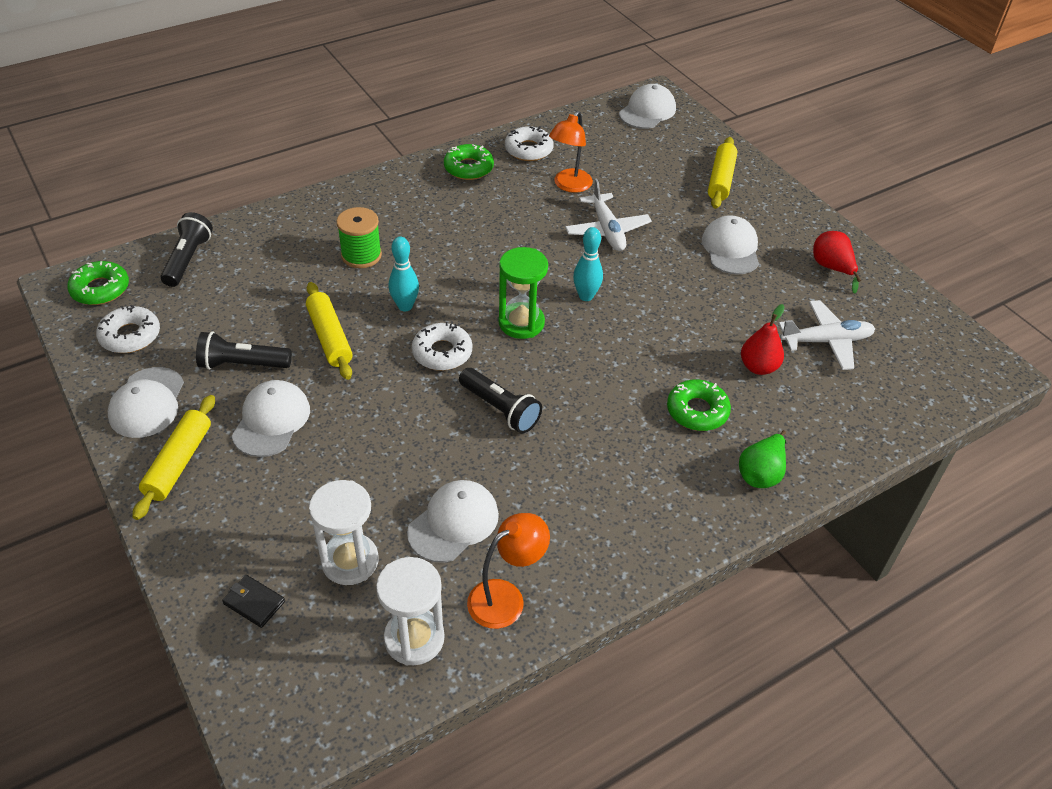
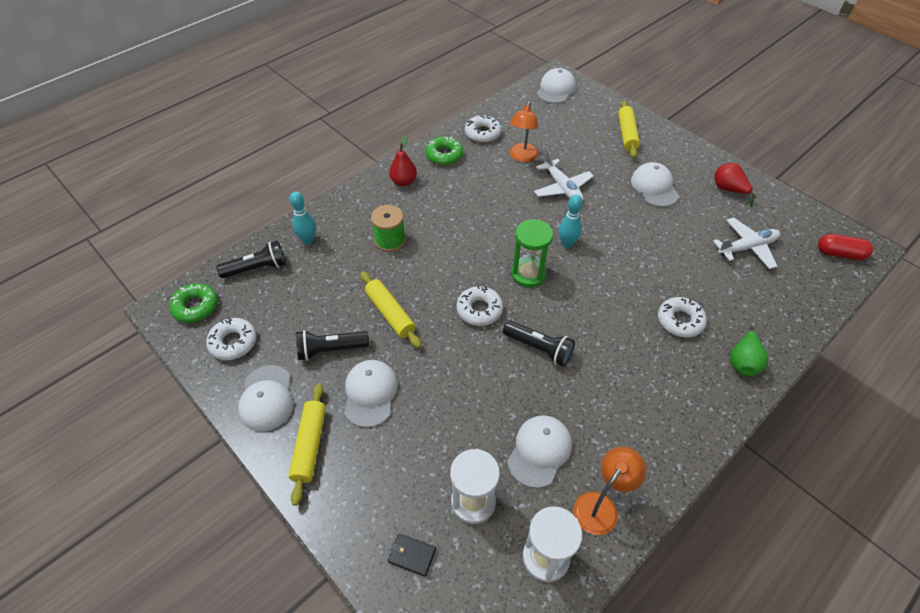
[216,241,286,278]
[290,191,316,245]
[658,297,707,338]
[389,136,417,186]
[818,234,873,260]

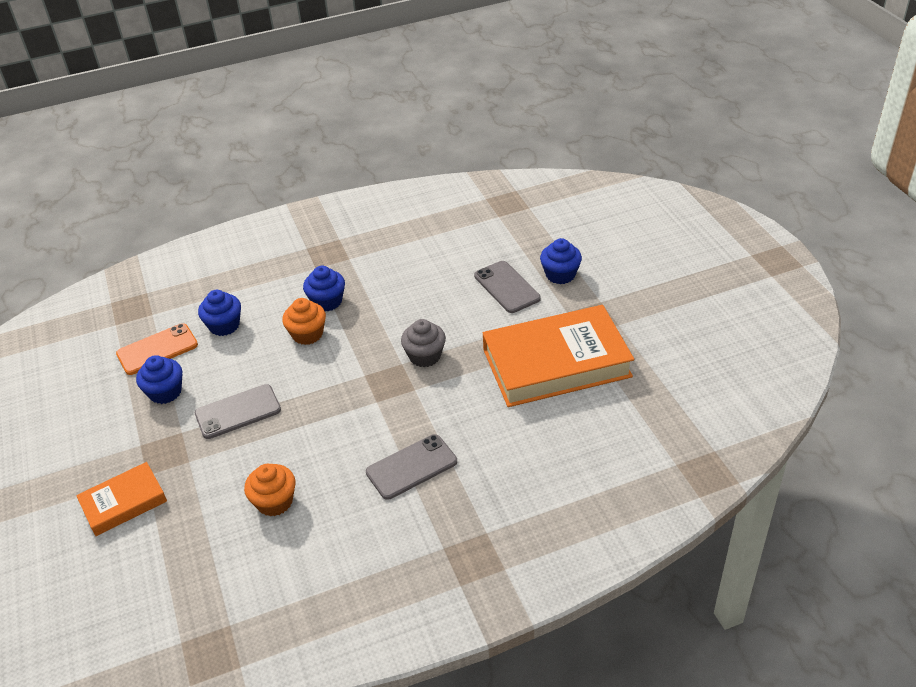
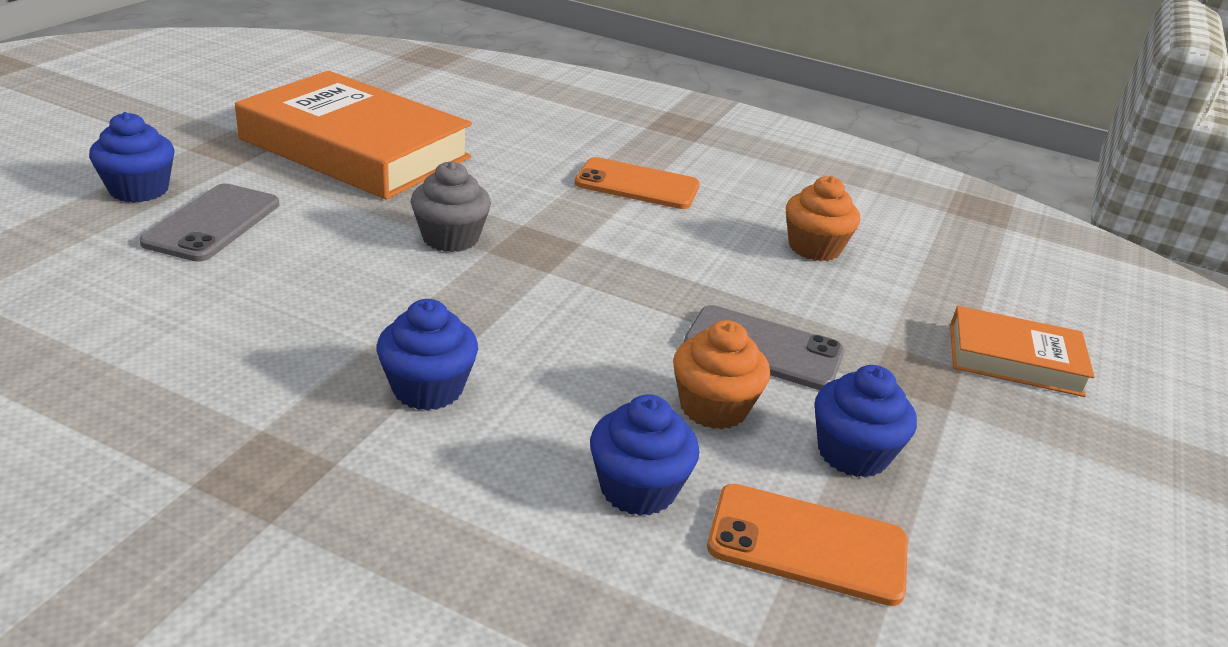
[673,320,770,429]
[575,157,700,209]

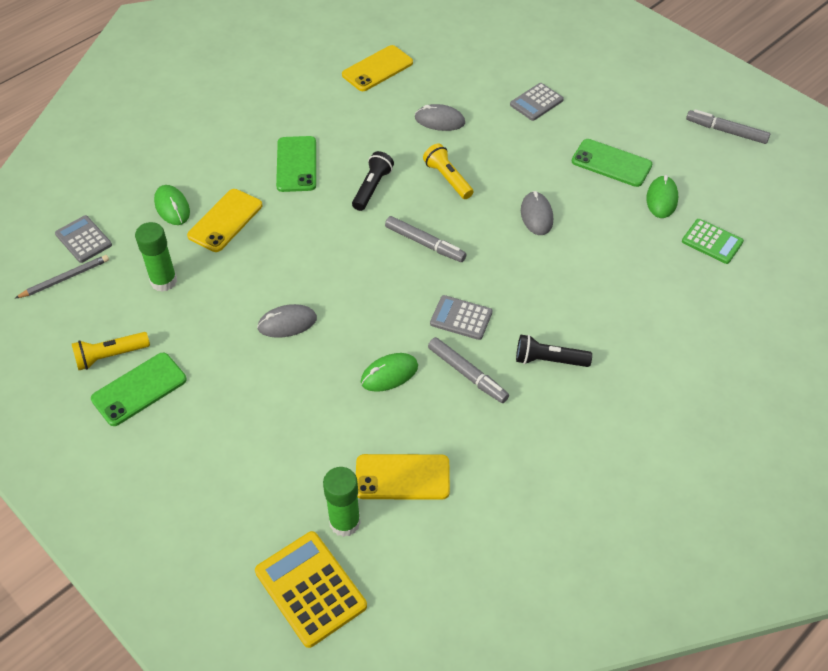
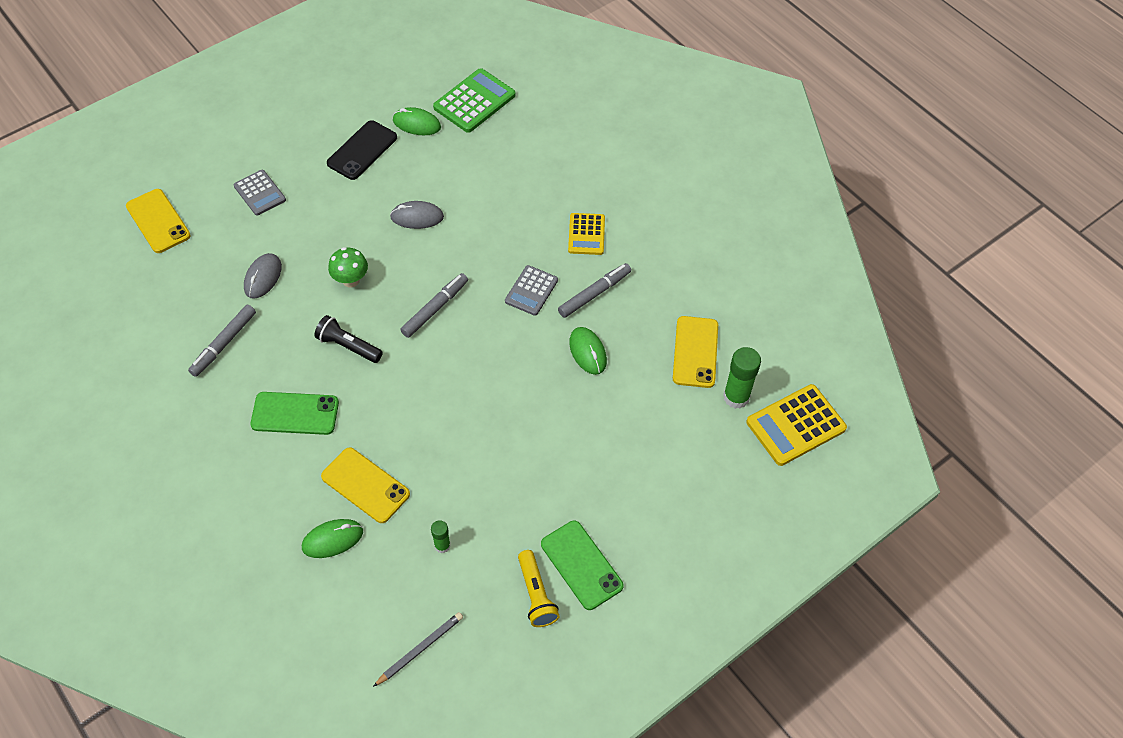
[373,612,463,687]
[55,215,112,263] (first image)
[431,520,450,553]
[257,304,317,338] (first image)
[126,189,191,253]
[328,247,368,287]
[568,213,605,255]
[327,120,397,180]
[433,68,516,133]
[188,305,256,377]

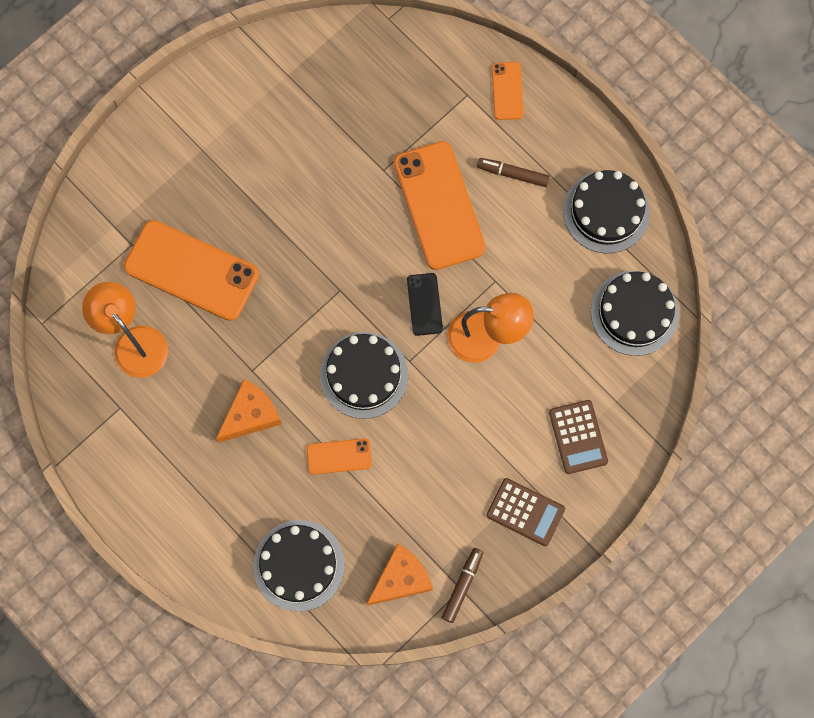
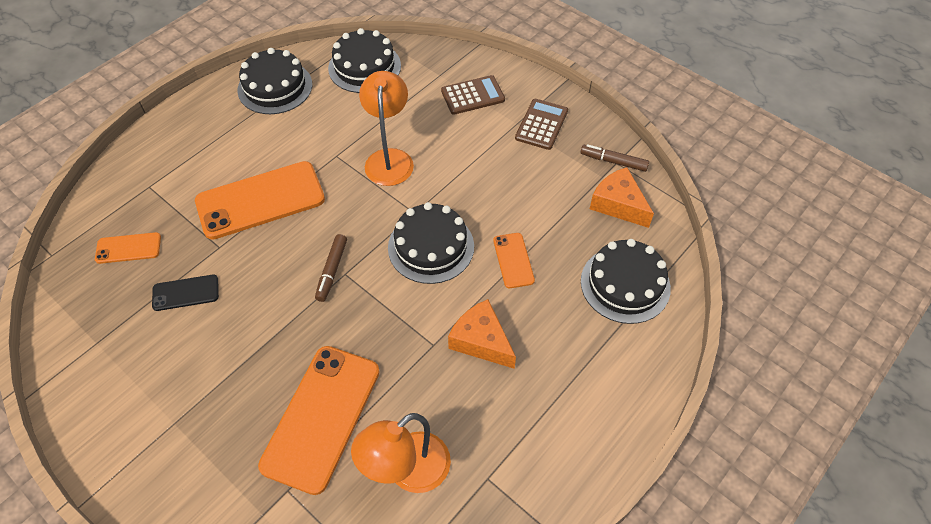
[152,274,219,311]
[315,234,347,302]
[95,232,161,264]

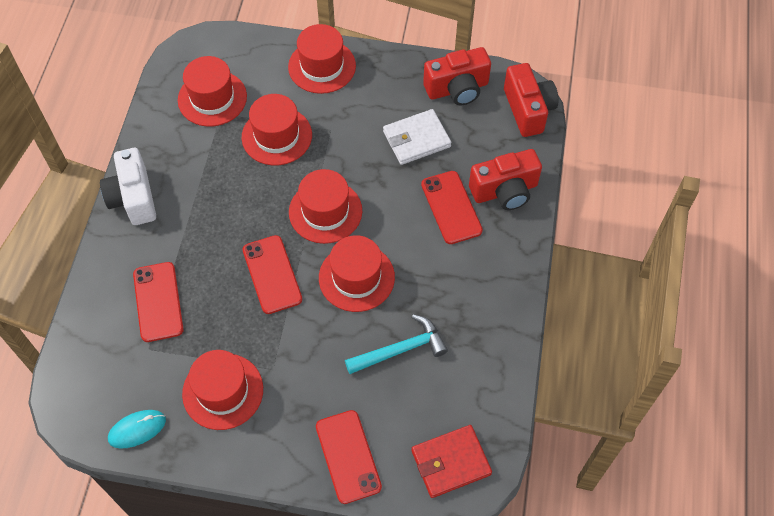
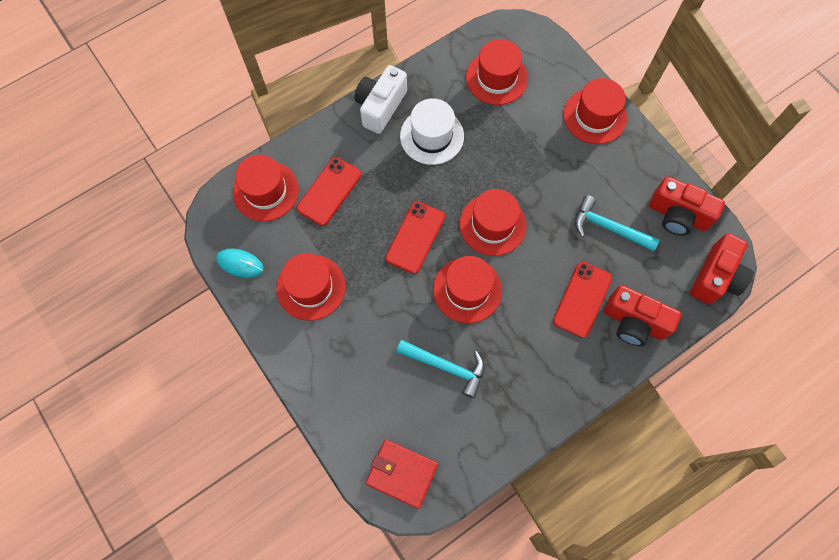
[233,155,299,221]
[316,410,382,504] (first image)
[575,195,659,251]
[400,98,464,165]

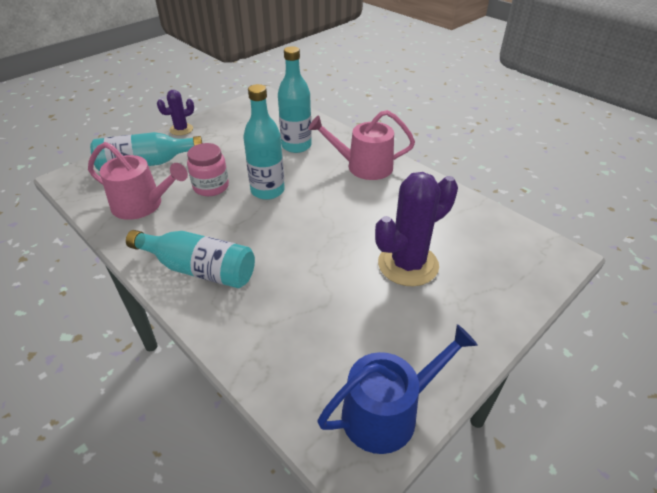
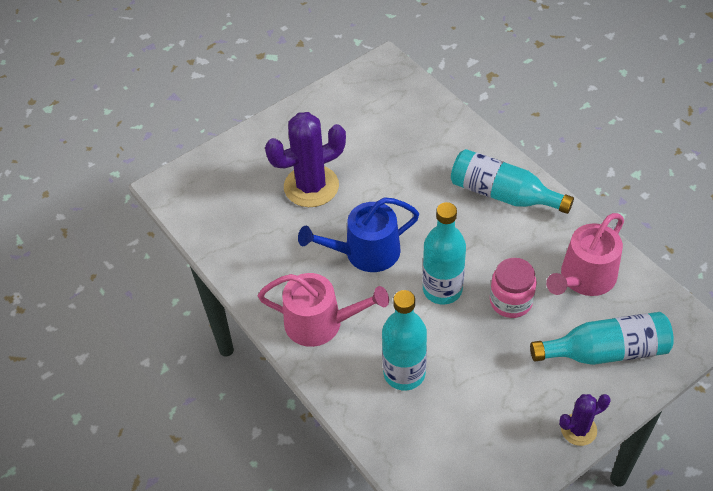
[546,213,624,296]
[298,197,419,272]

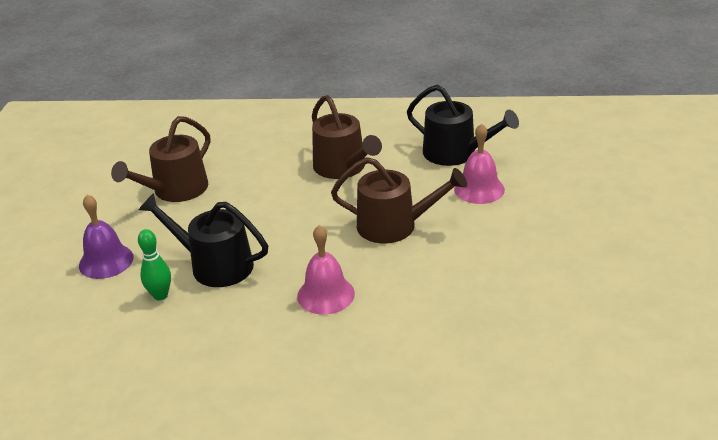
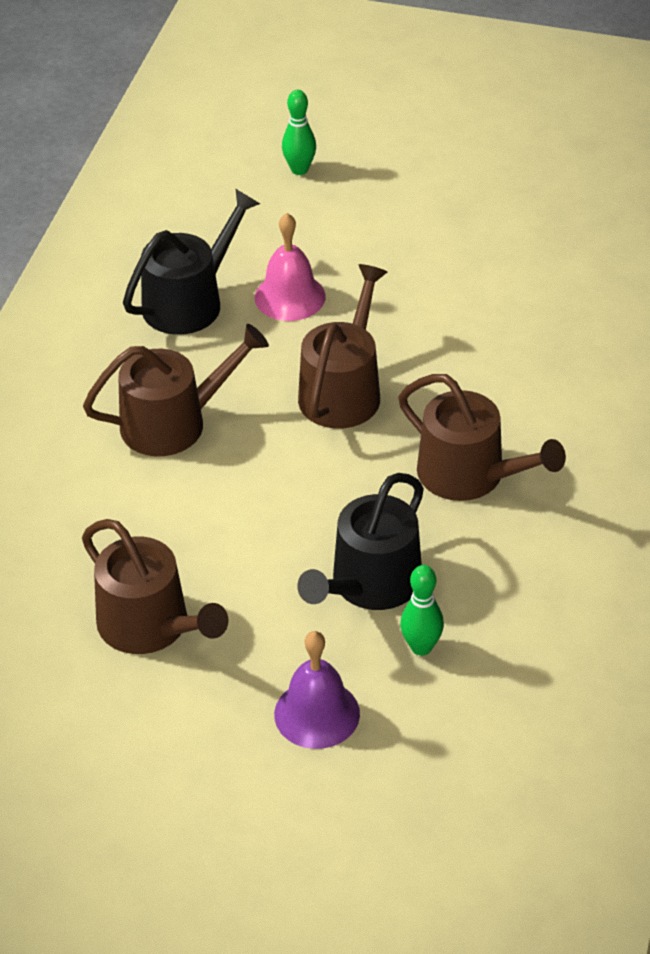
[398,374,566,501]
[282,90,316,175]

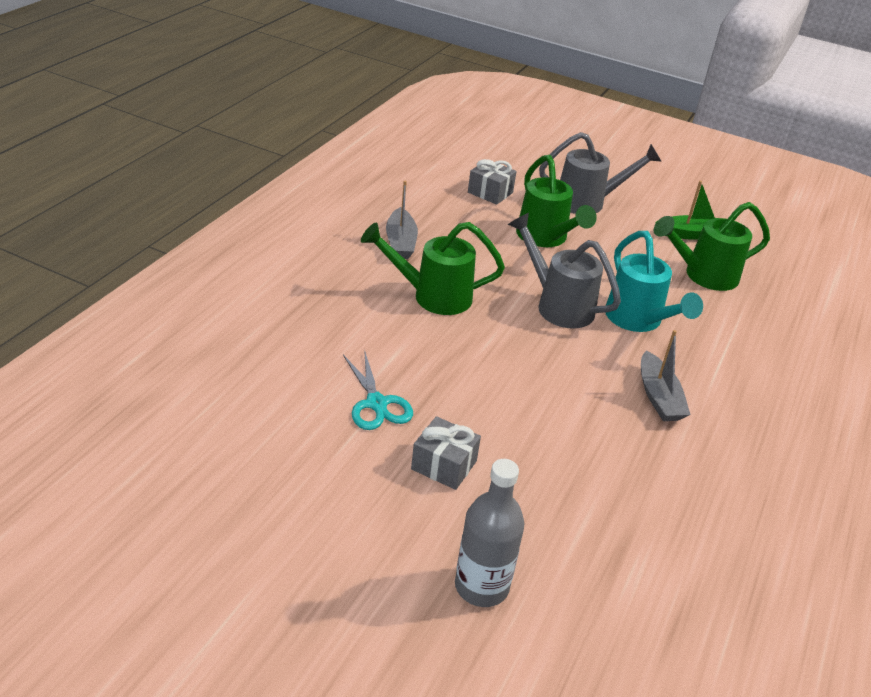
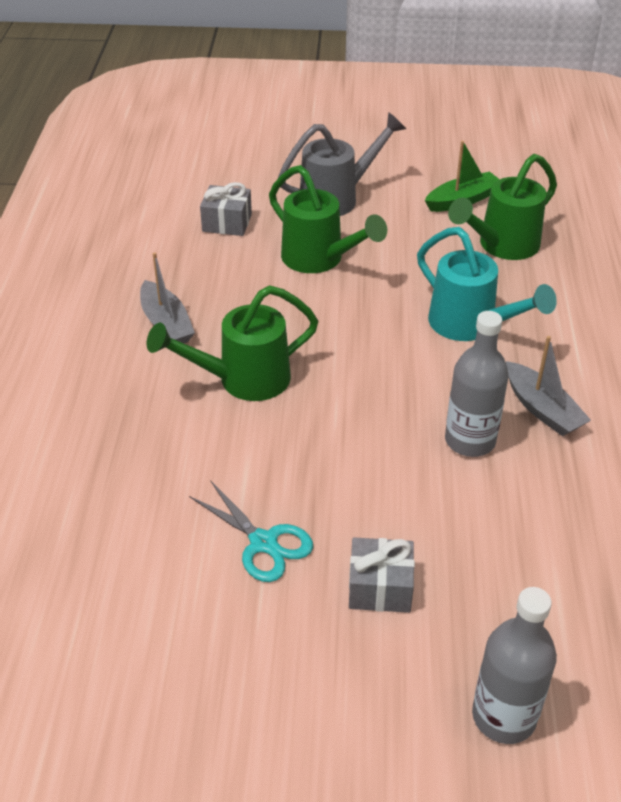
[508,213,621,329] (first image)
[445,311,508,457]

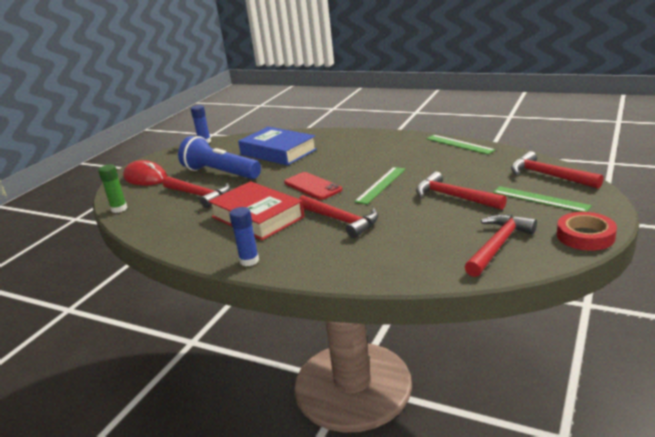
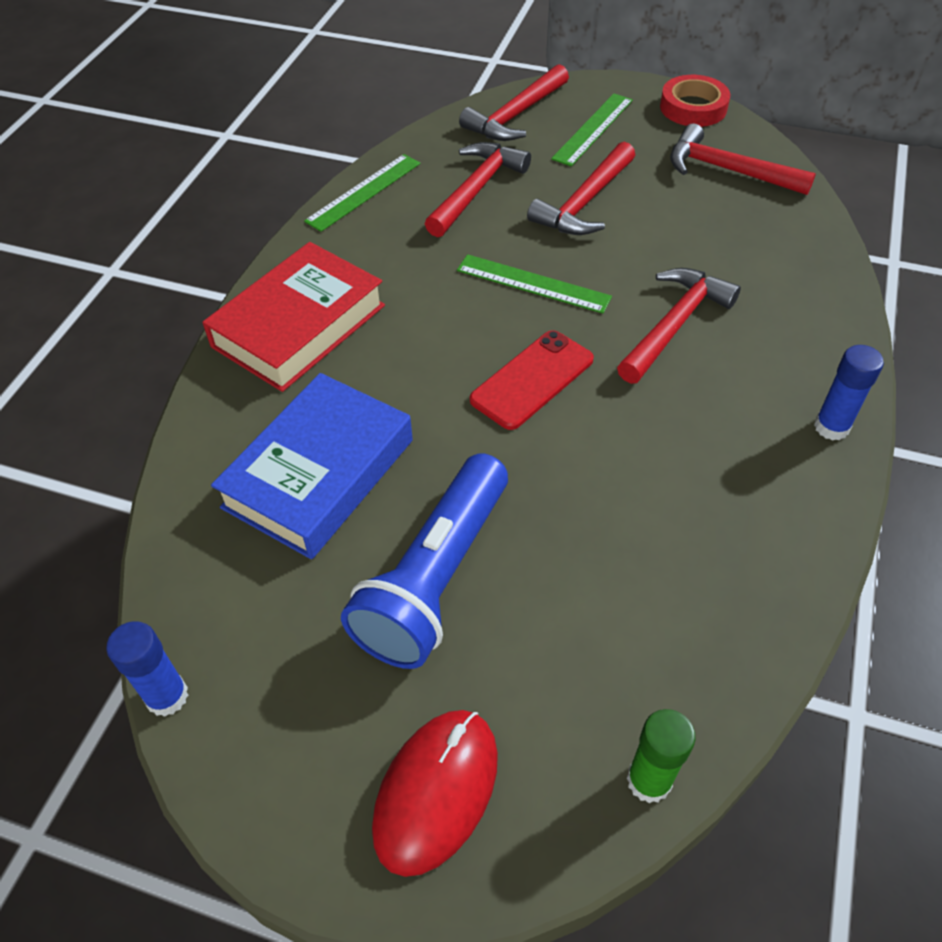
[425,142,531,237]
[202,242,385,392]

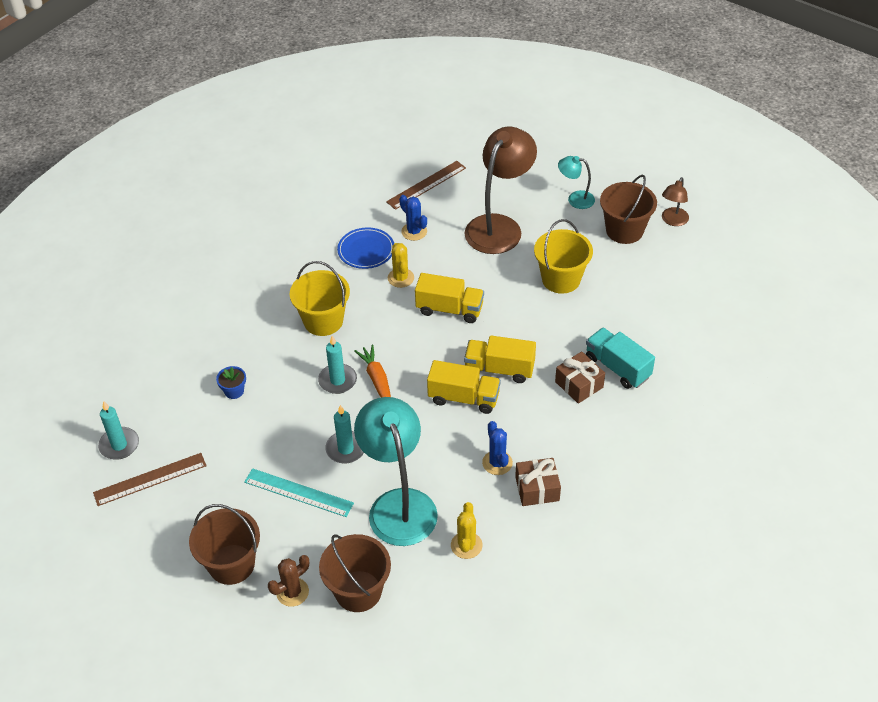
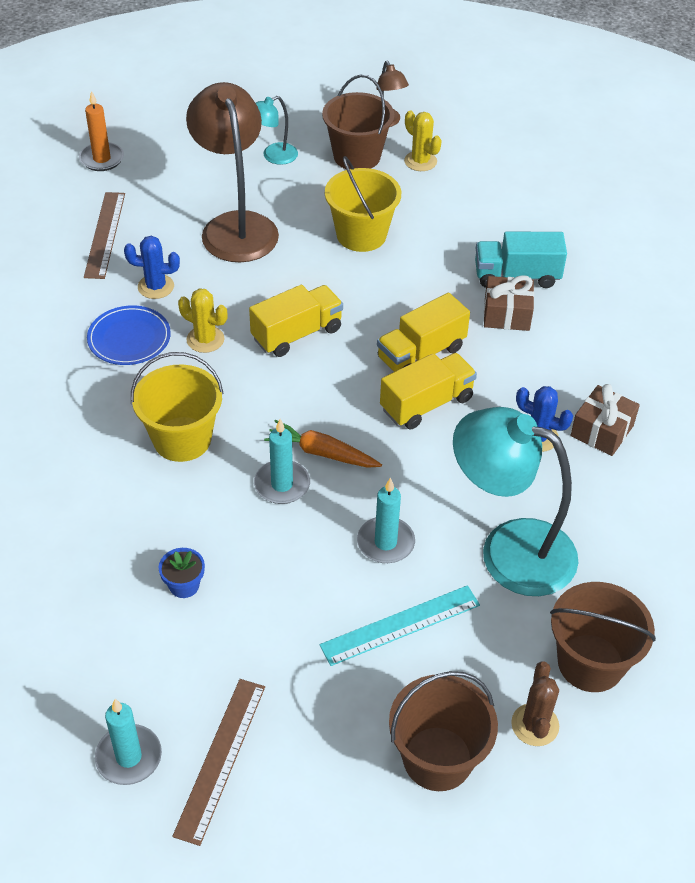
[404,110,442,171]
[79,91,124,171]

